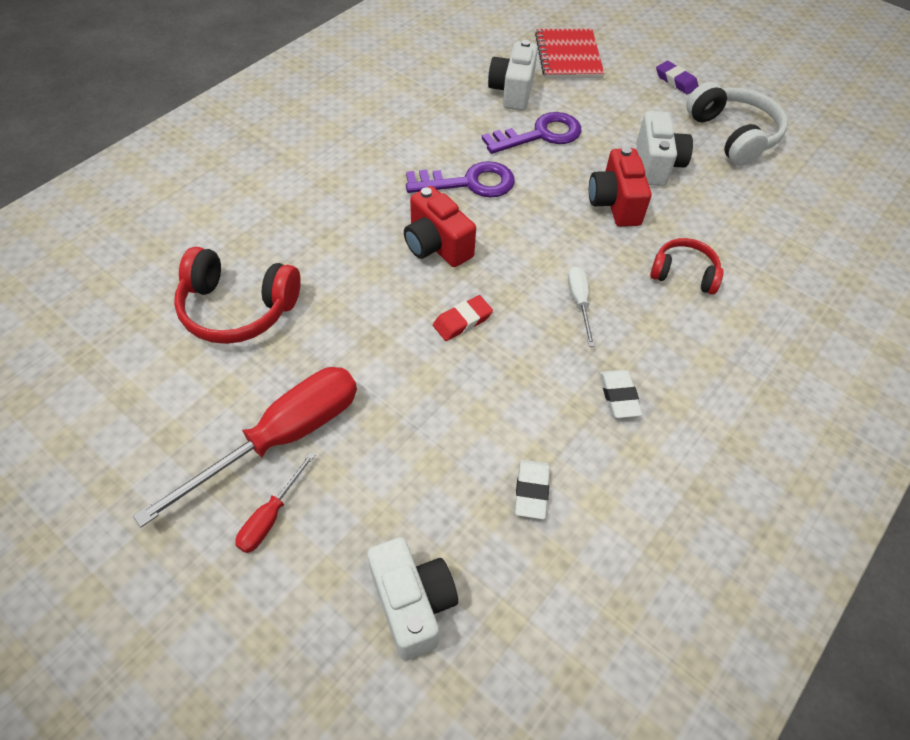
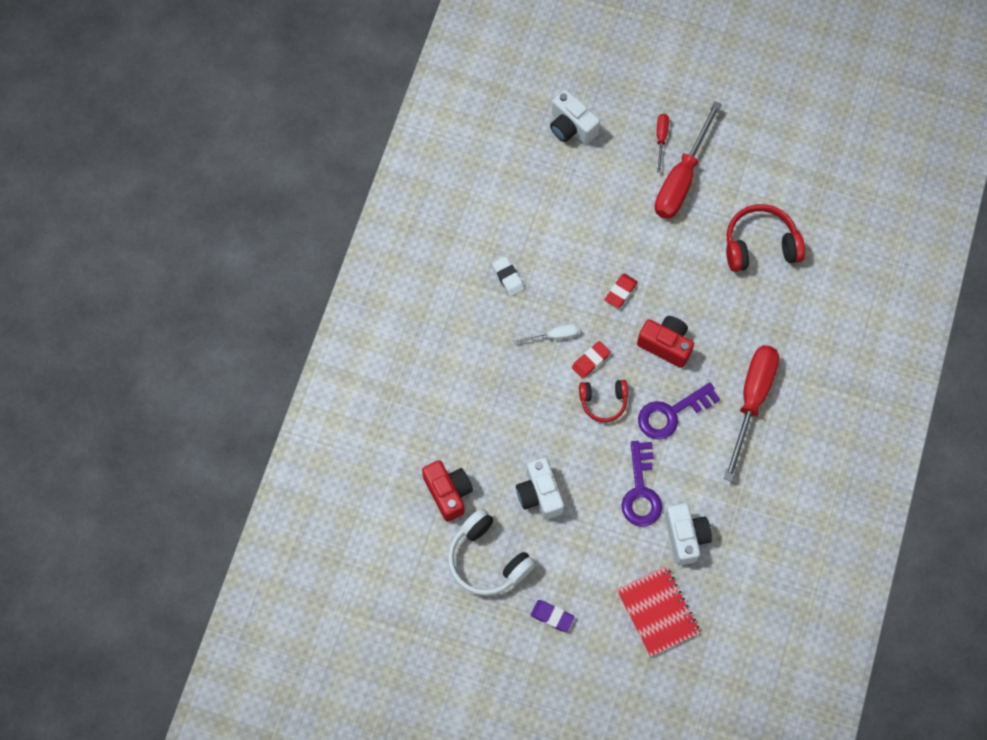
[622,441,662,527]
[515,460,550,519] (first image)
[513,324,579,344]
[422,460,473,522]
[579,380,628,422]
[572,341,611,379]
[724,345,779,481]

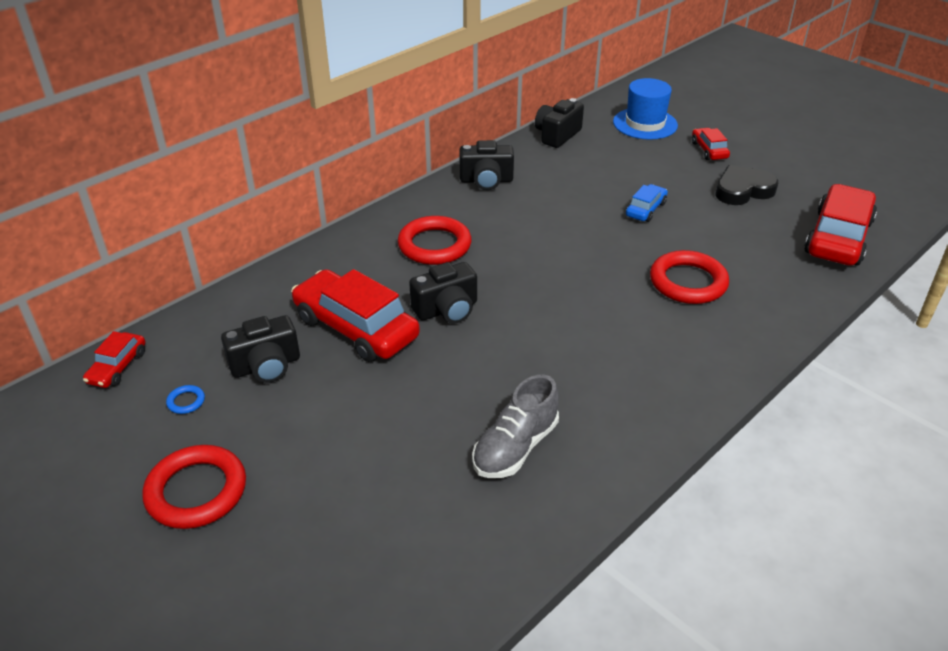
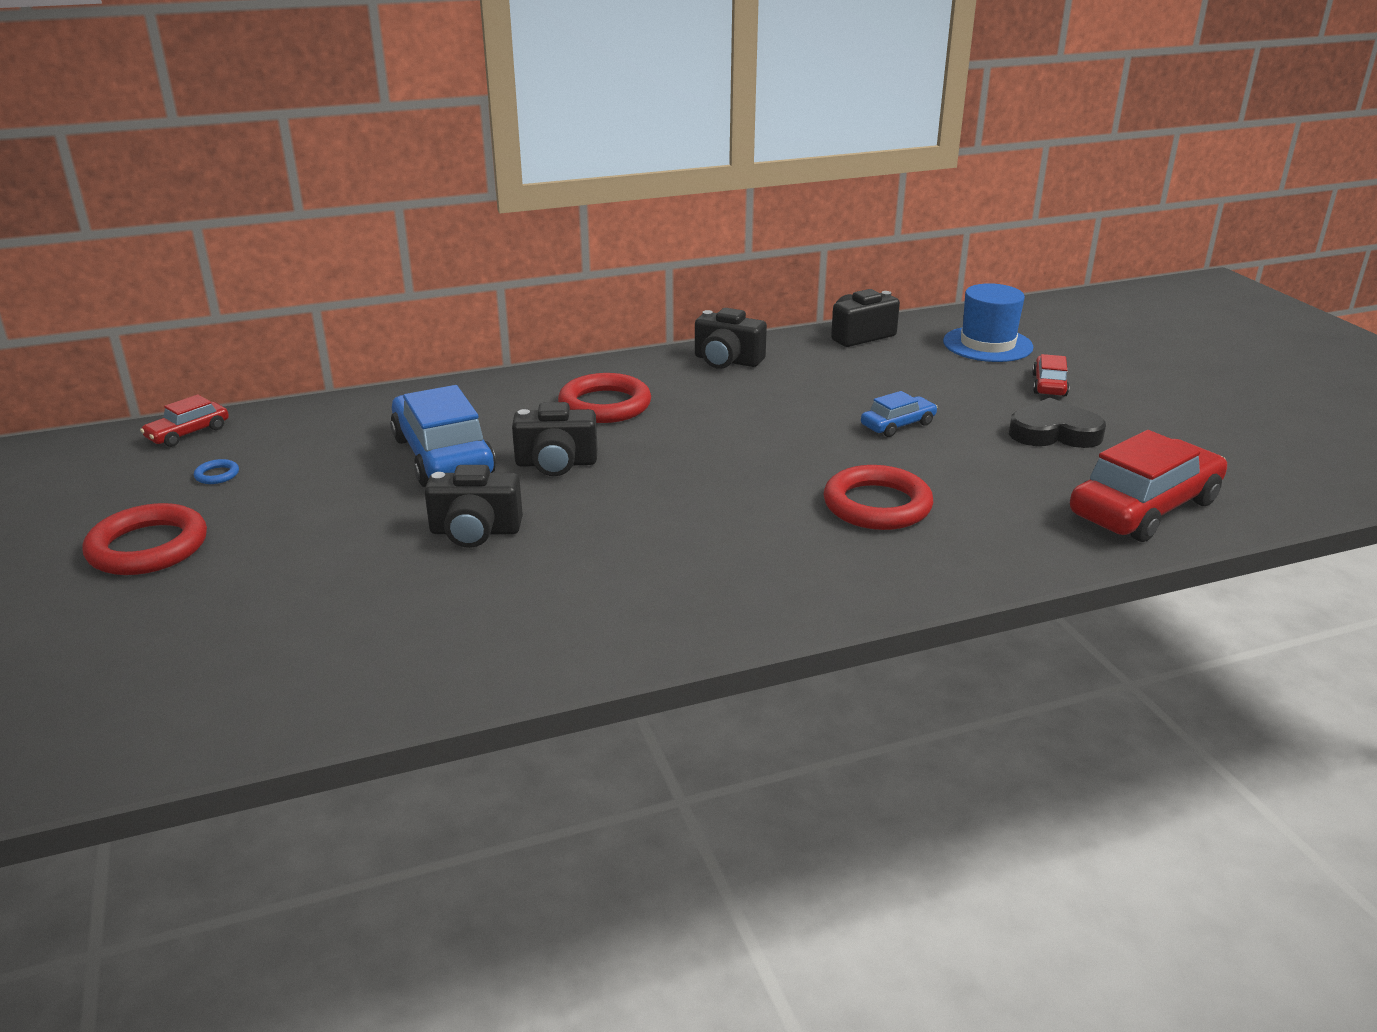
[424,465,523,548]
[390,385,496,487]
[472,375,559,478] (first image)

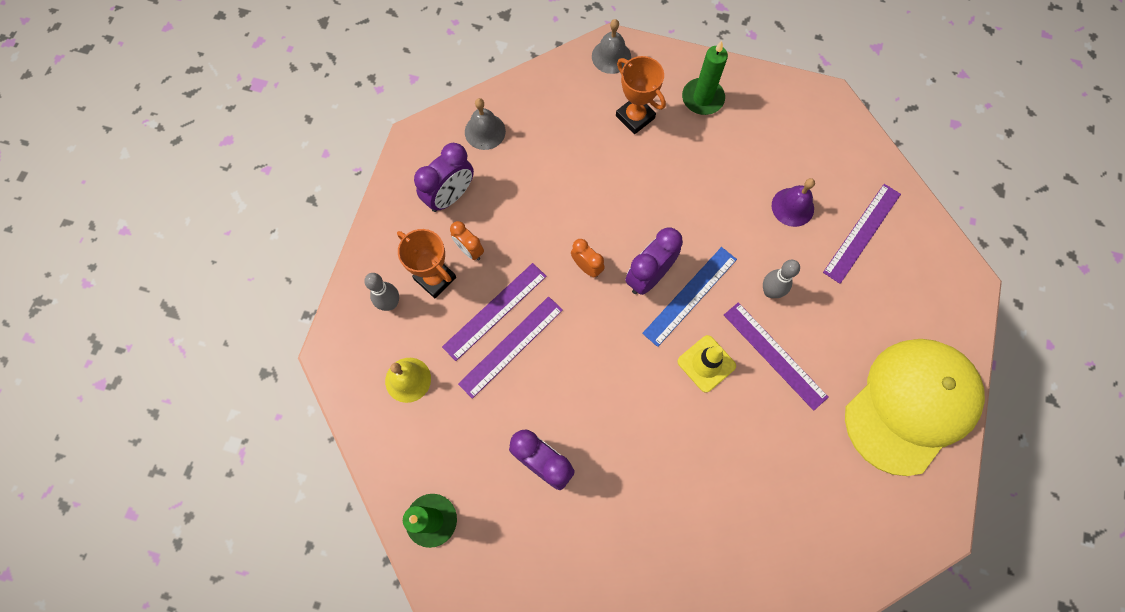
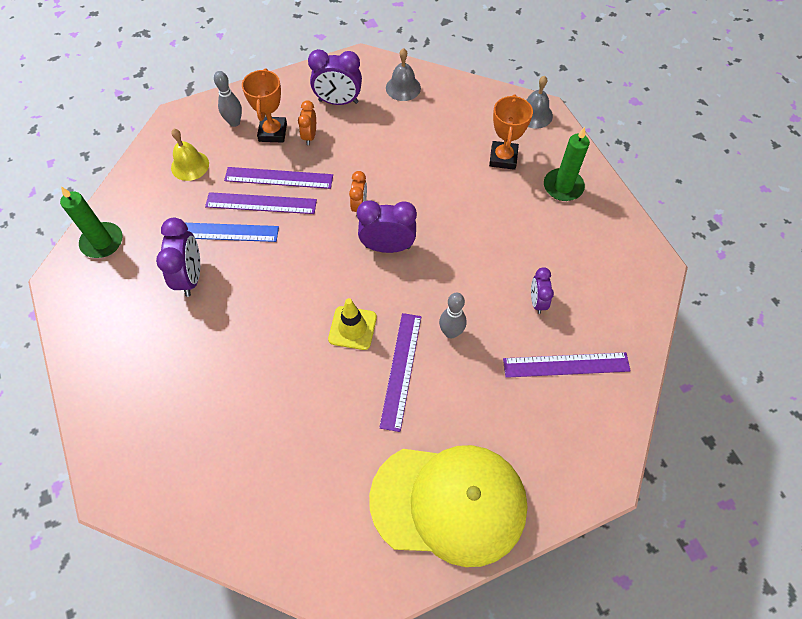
[164,223,279,242]
[531,267,554,314]

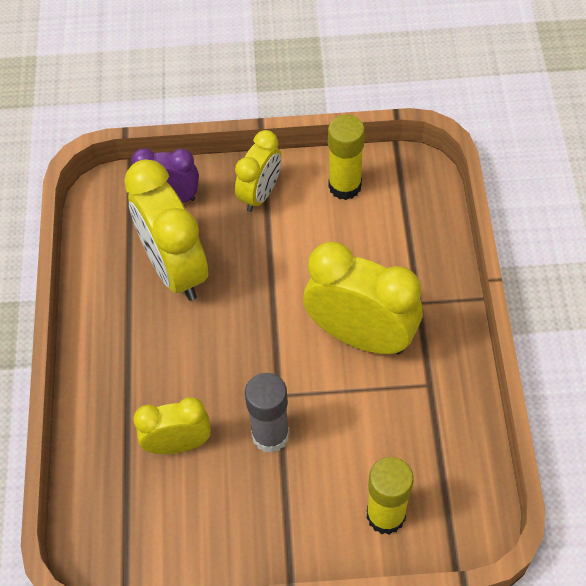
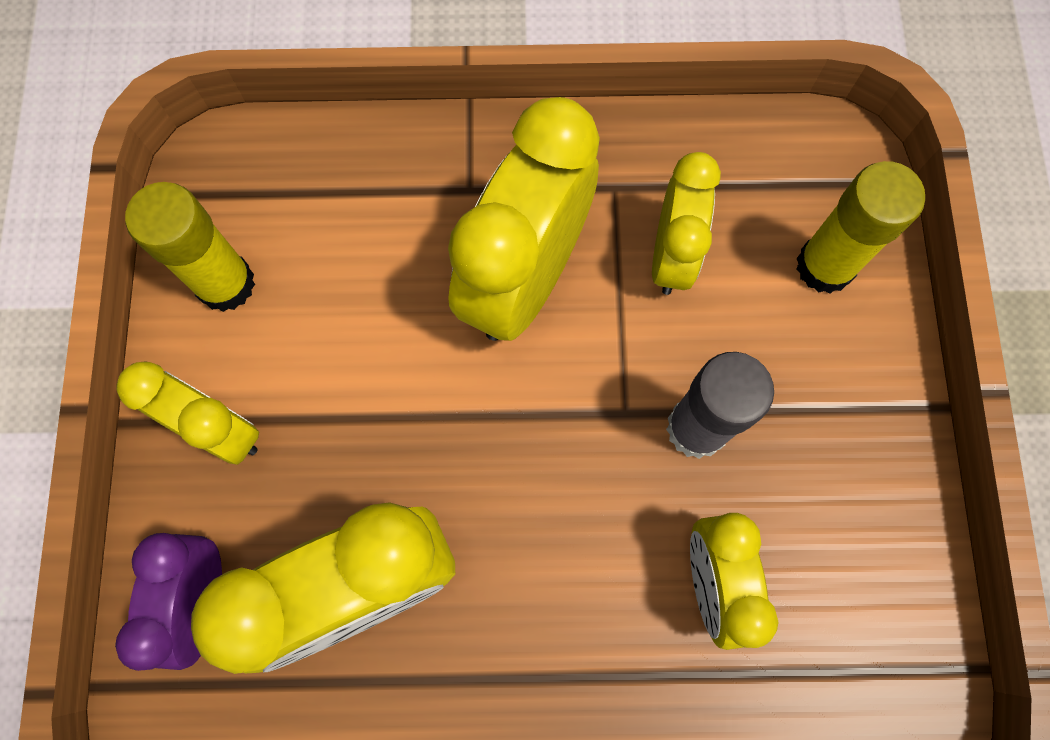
[652,152,721,295]

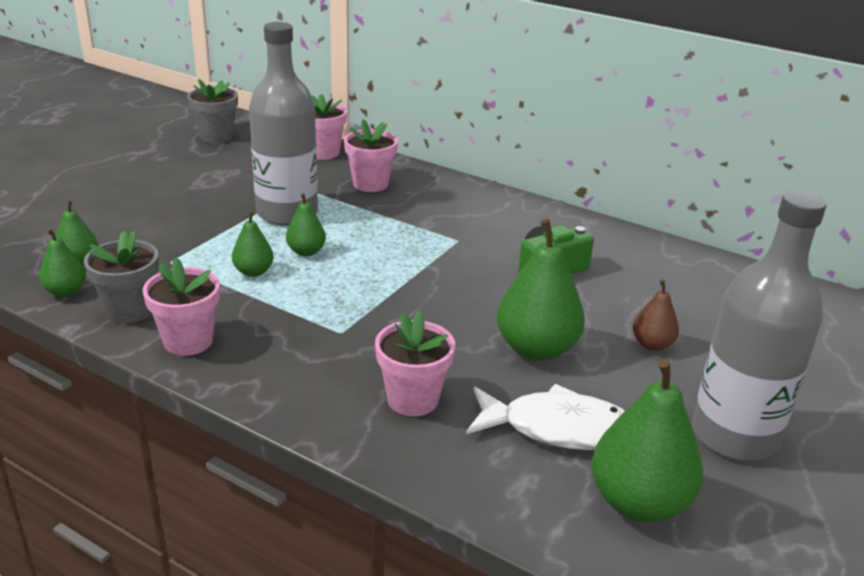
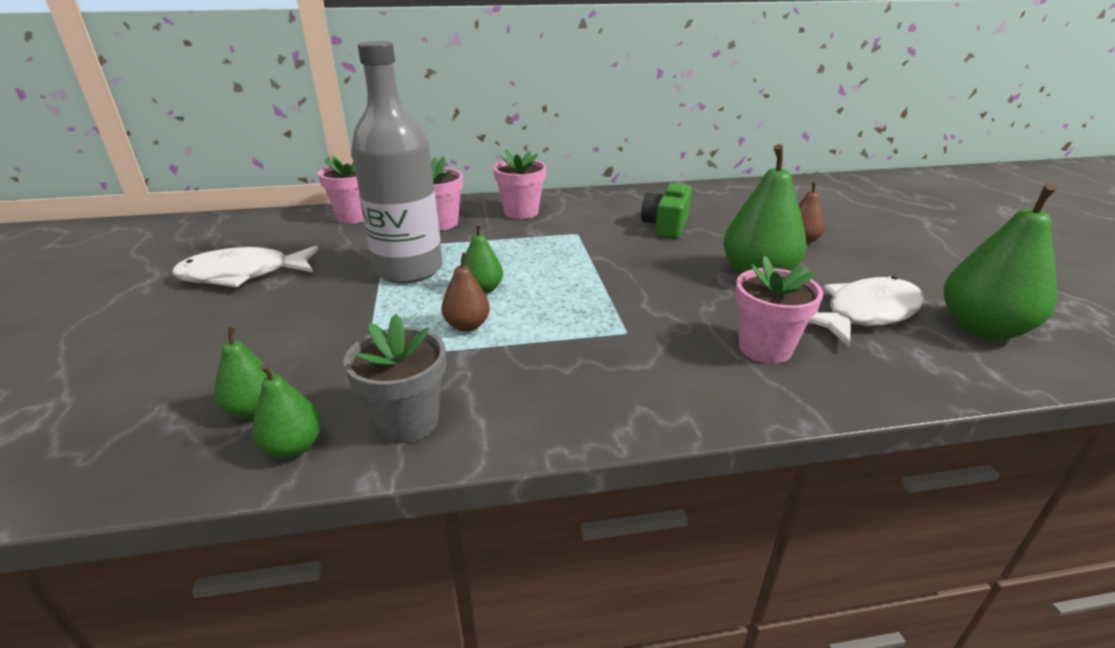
[493,149,547,219]
[187,79,238,143] (first image)
[441,252,490,332]
[692,191,827,461] (first image)
[172,246,319,287]

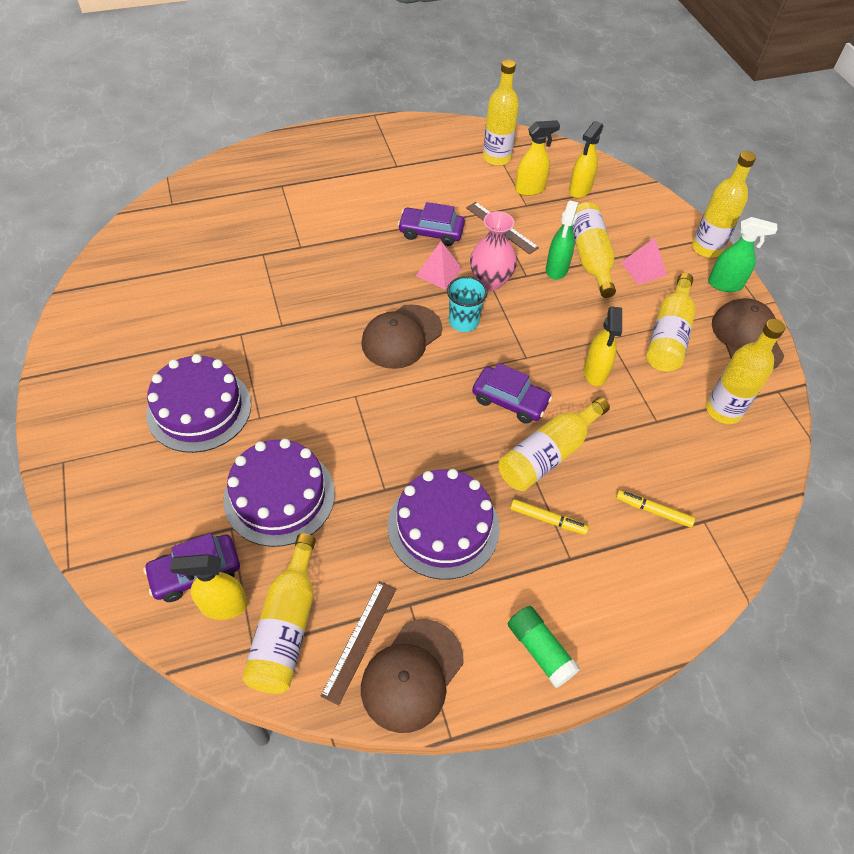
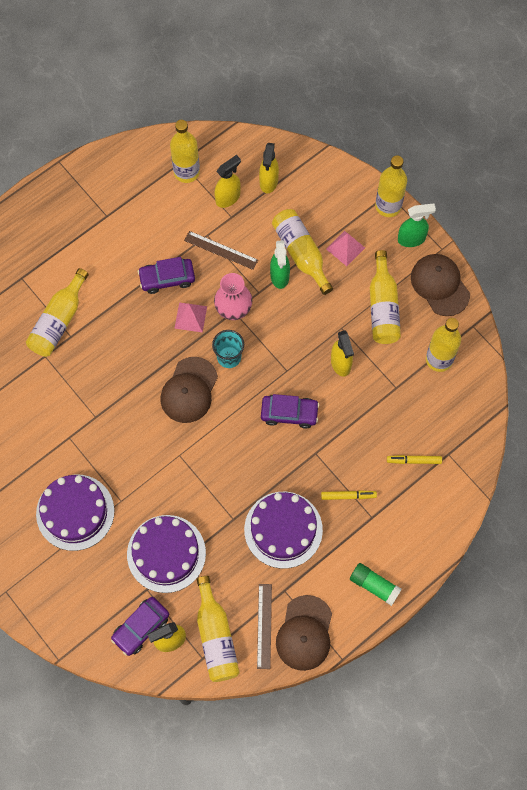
[26,268,89,357]

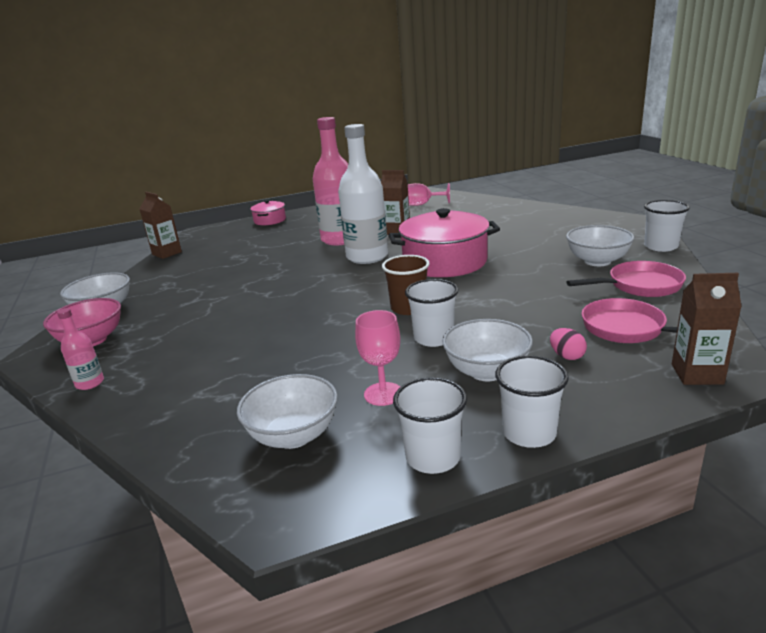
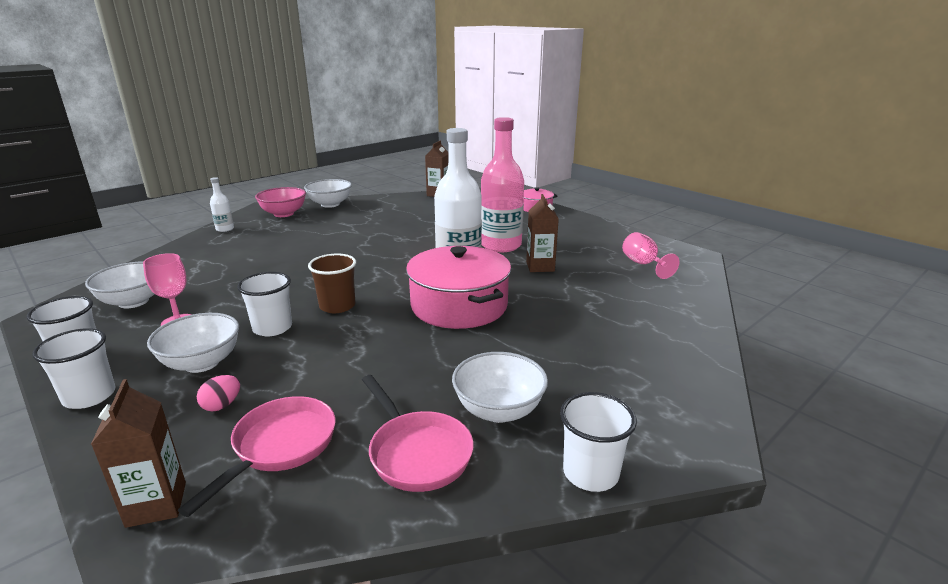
[210,177,234,232]

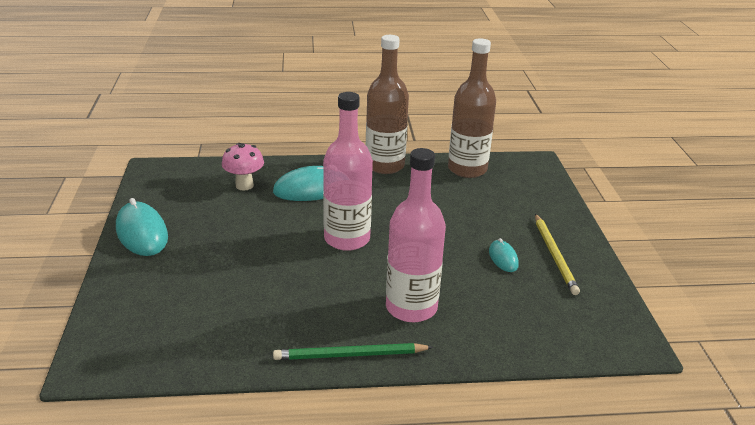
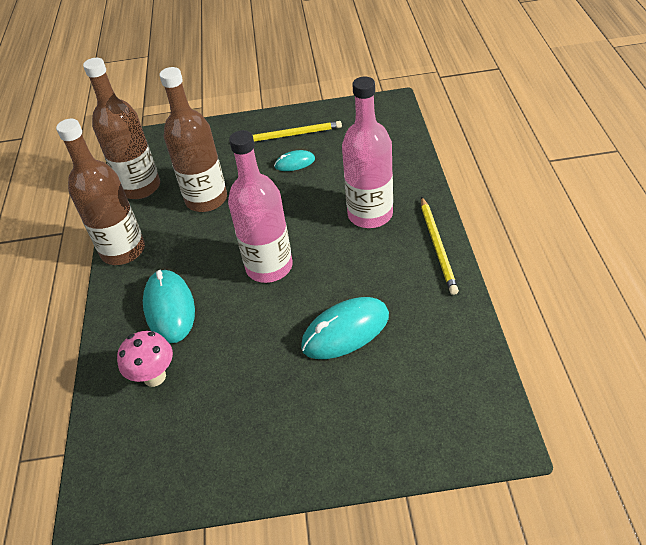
[301,297,389,359]
[421,197,459,295]
[160,67,227,212]

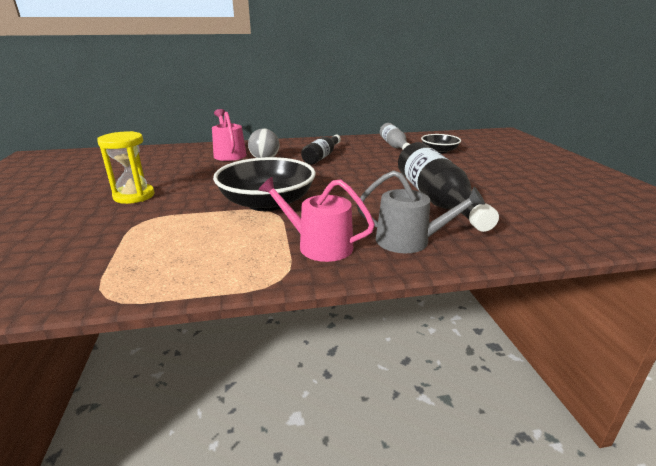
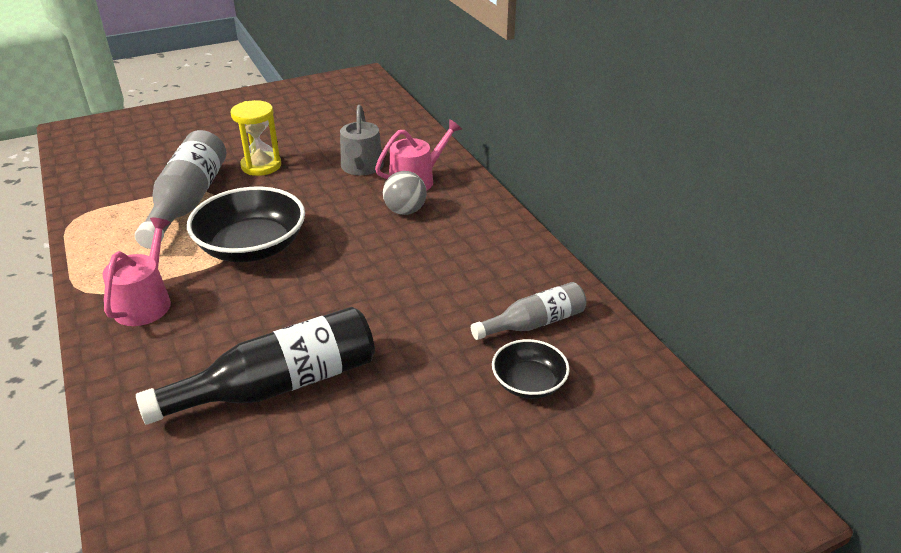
[301,135,341,165] (first image)
[340,105,384,175]
[135,130,226,249]

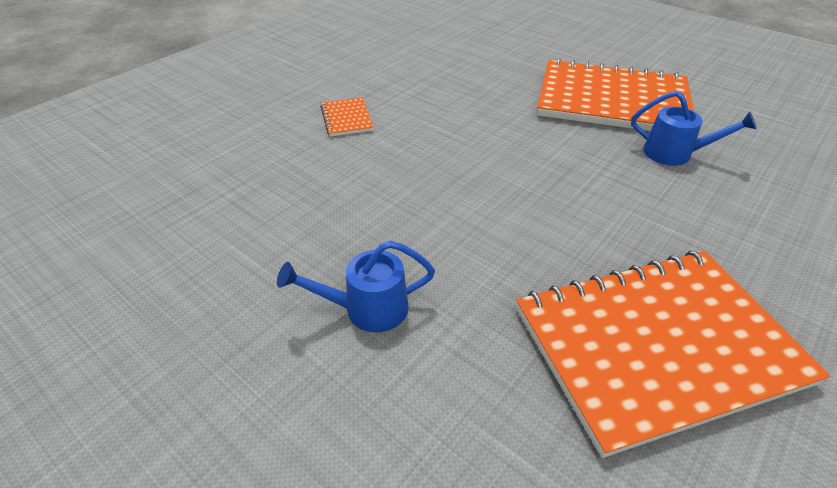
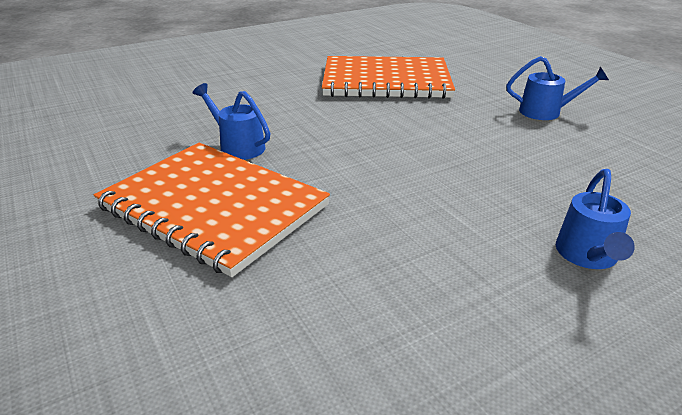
[556,169,635,269]

